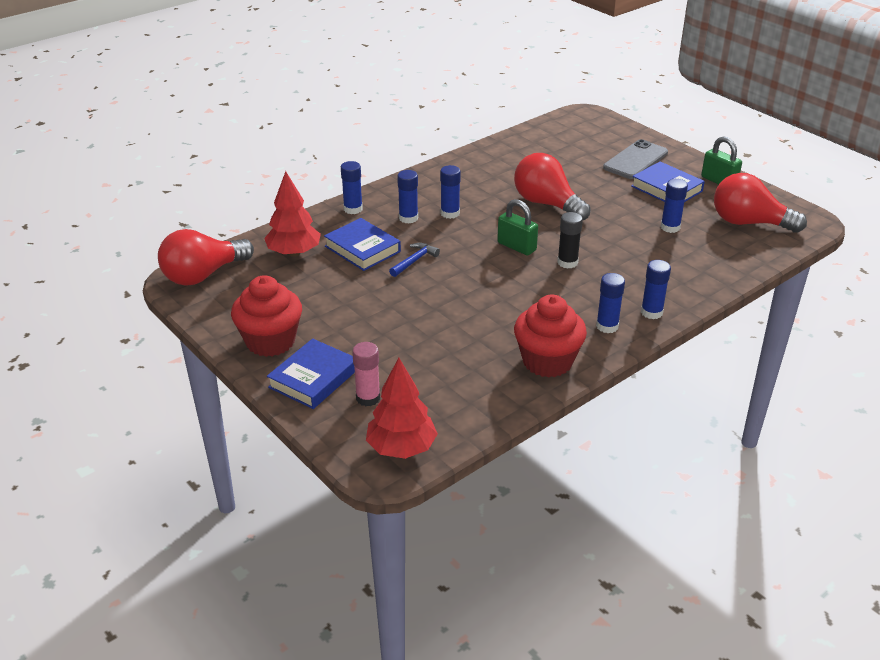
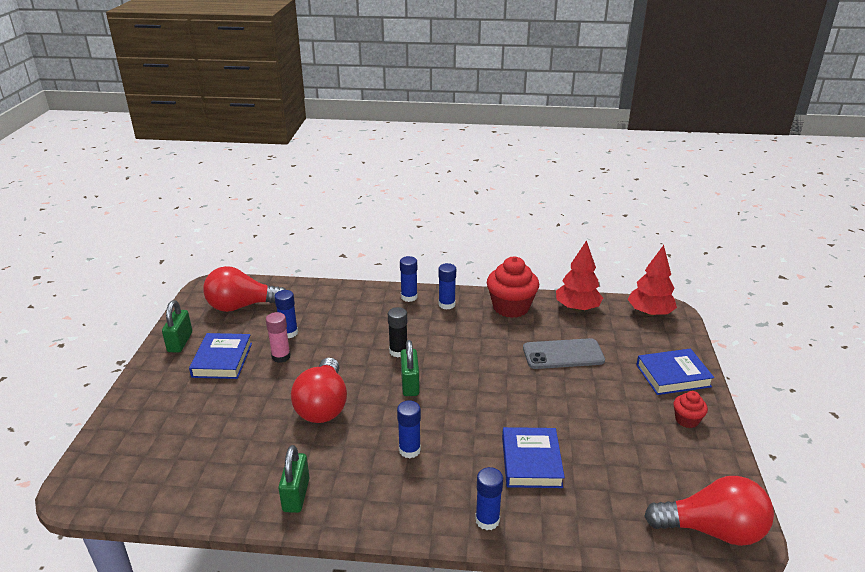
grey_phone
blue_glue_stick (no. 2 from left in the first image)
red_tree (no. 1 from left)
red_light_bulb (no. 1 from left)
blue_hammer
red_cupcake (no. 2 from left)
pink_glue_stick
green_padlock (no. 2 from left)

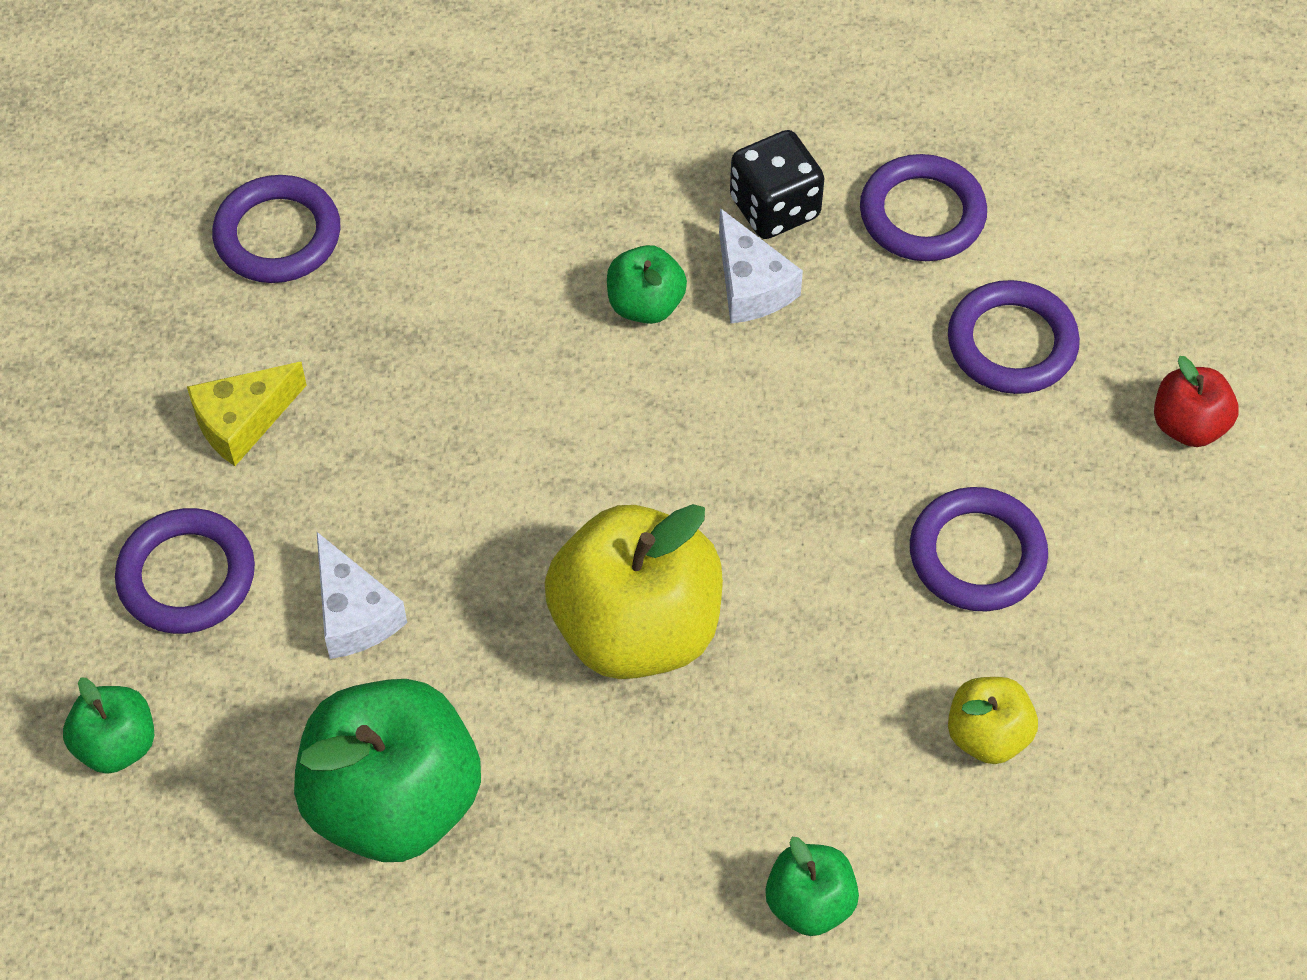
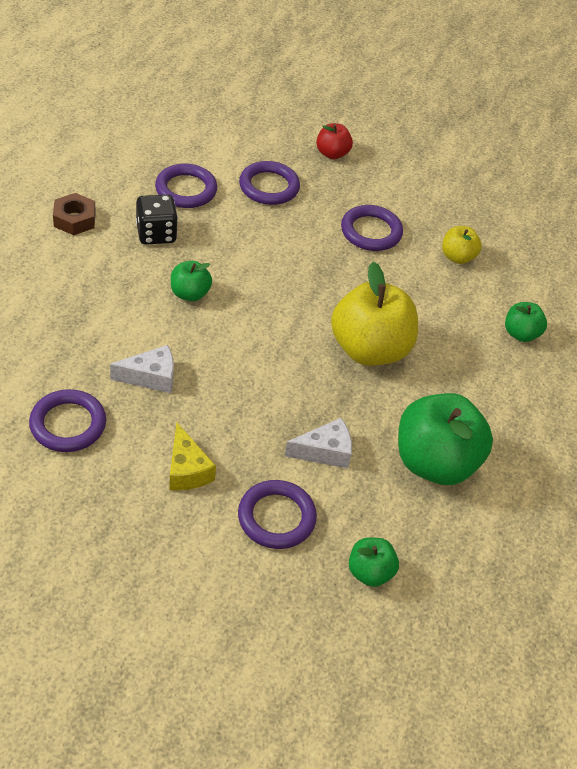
white_cheese (no. 1 from left)
brown_nut

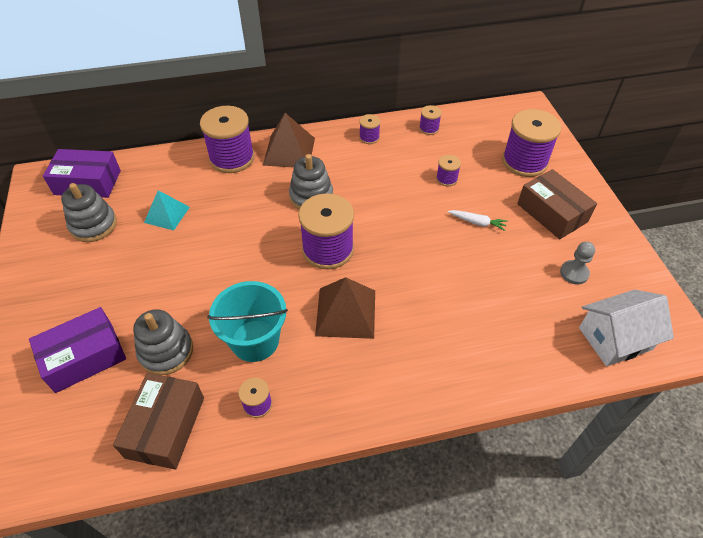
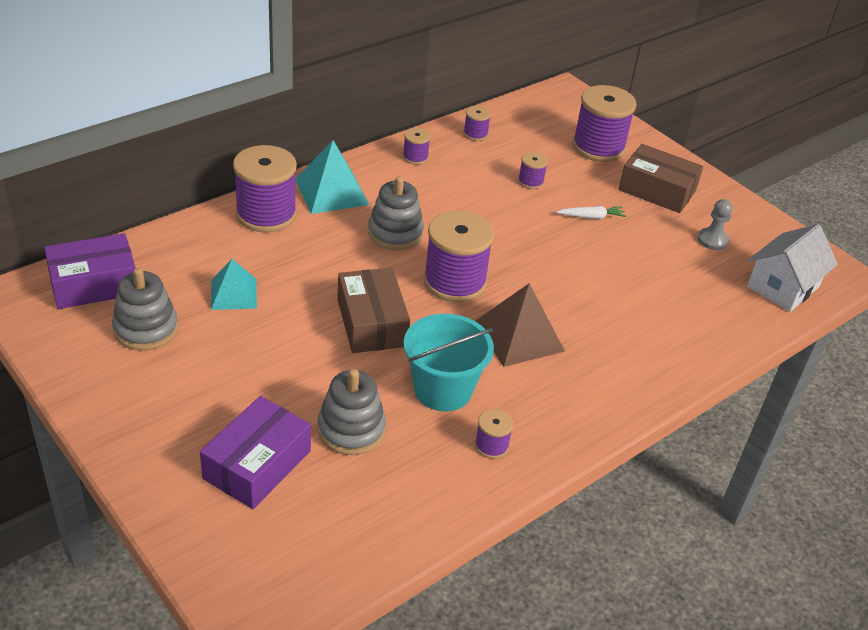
turquoise_pyramid (no. 2 from left)
brown_box (no. 1 from left)

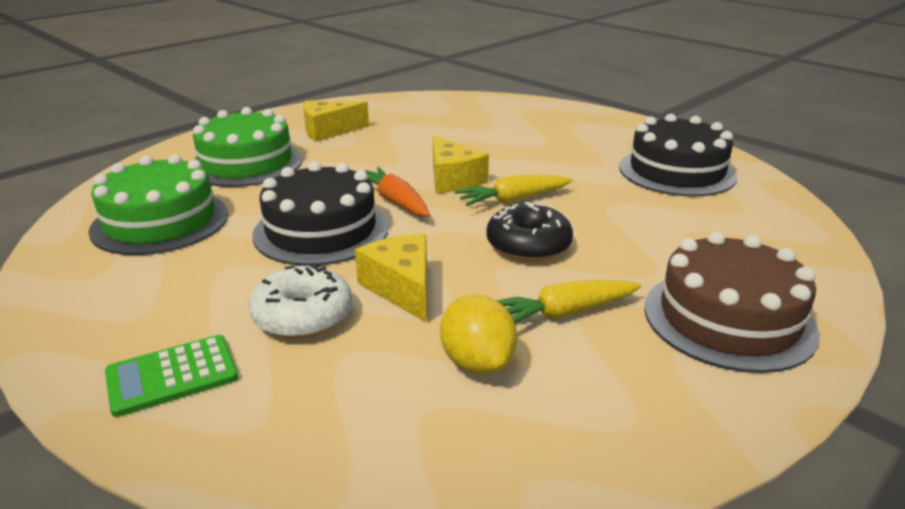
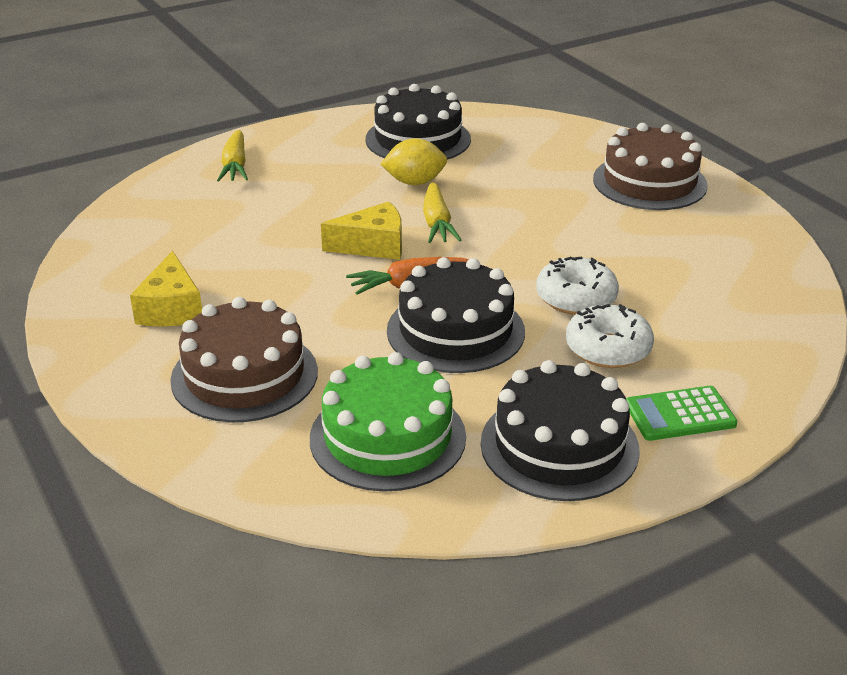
brown_cake (no. 1 from left)
black_donut
white_donut (no. 1 from left)
yellow_carrot (no. 1 from left)
yellow_lemon
green_calculator
black_cake (no. 3 from left)

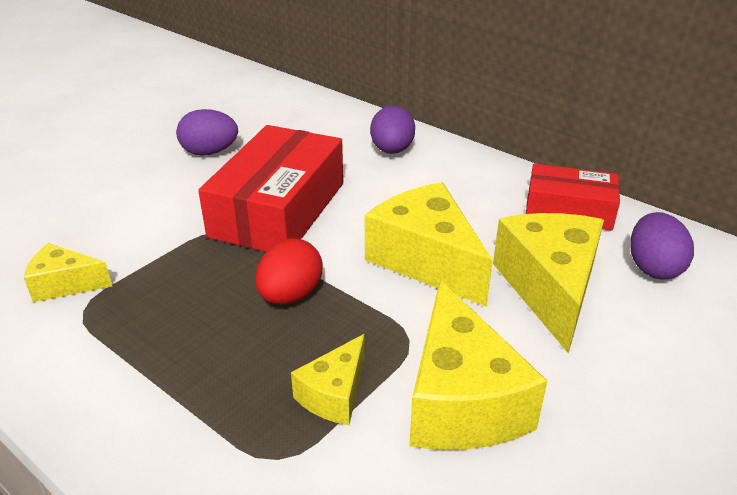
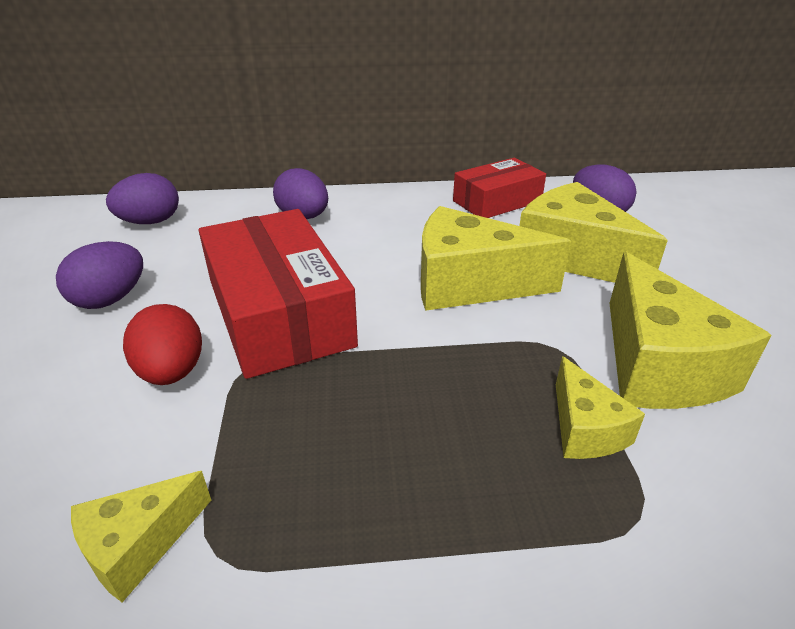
red_egg
yellow_cheese (no. 5 from left)
purple_egg (no. 2 from left)

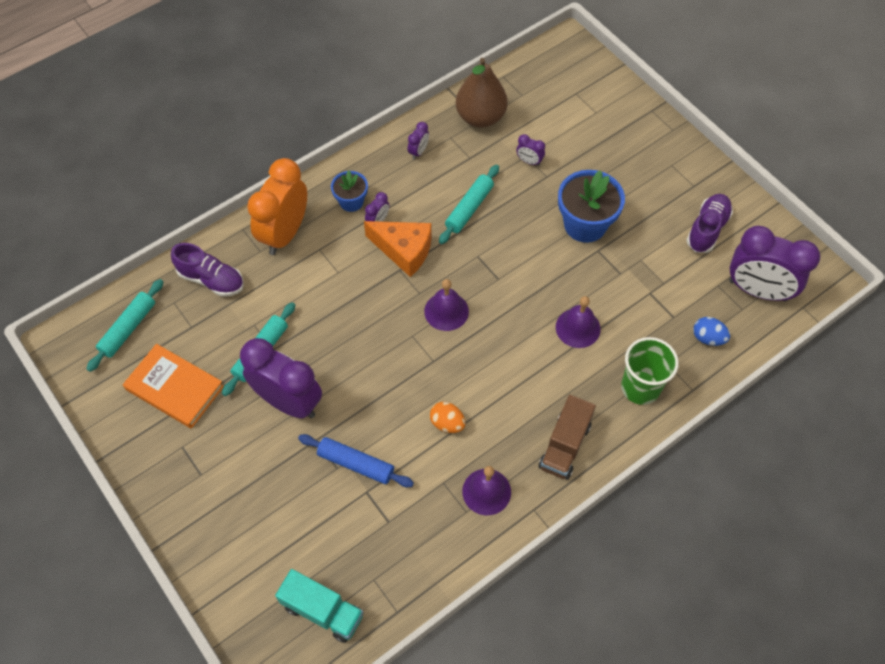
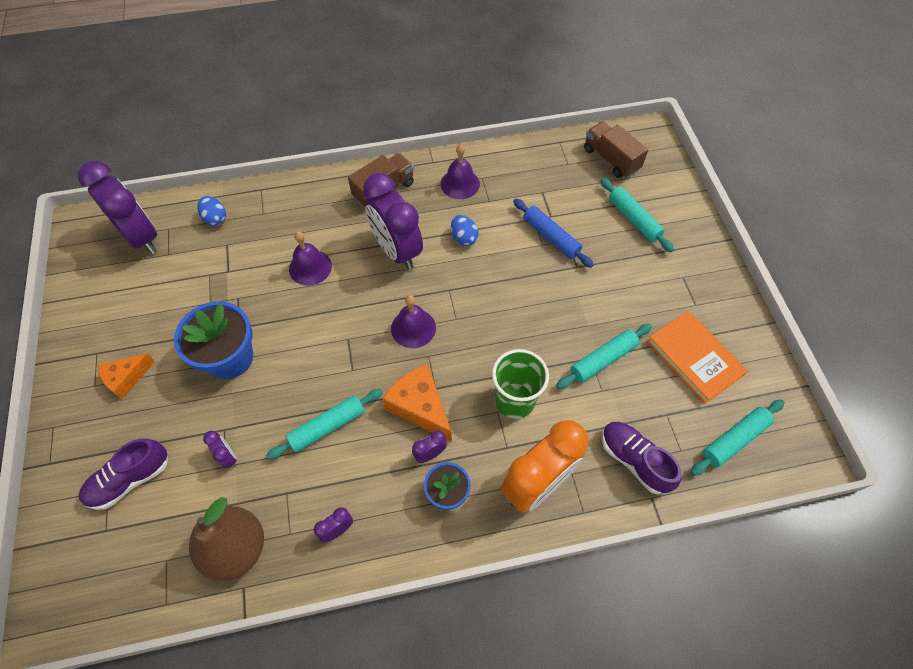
purple_shoe (no. 1 from left)
green_cup
purple_clock (no. 4 from left)
blue_egg (no. 2 from left)
brown_truck (no. 2 from left)
turquoise_rolling_pin (no. 3 from left)
orange_cheese (no. 1 from left)

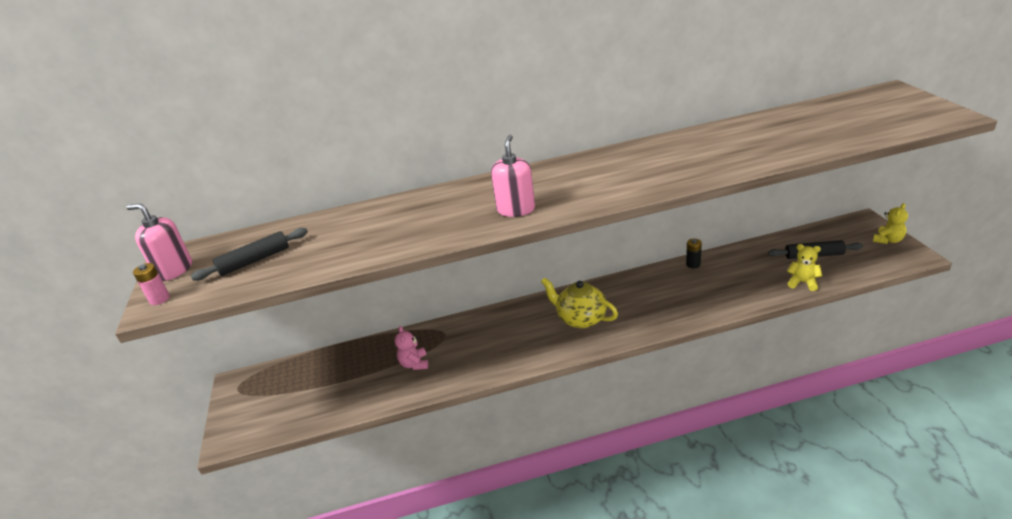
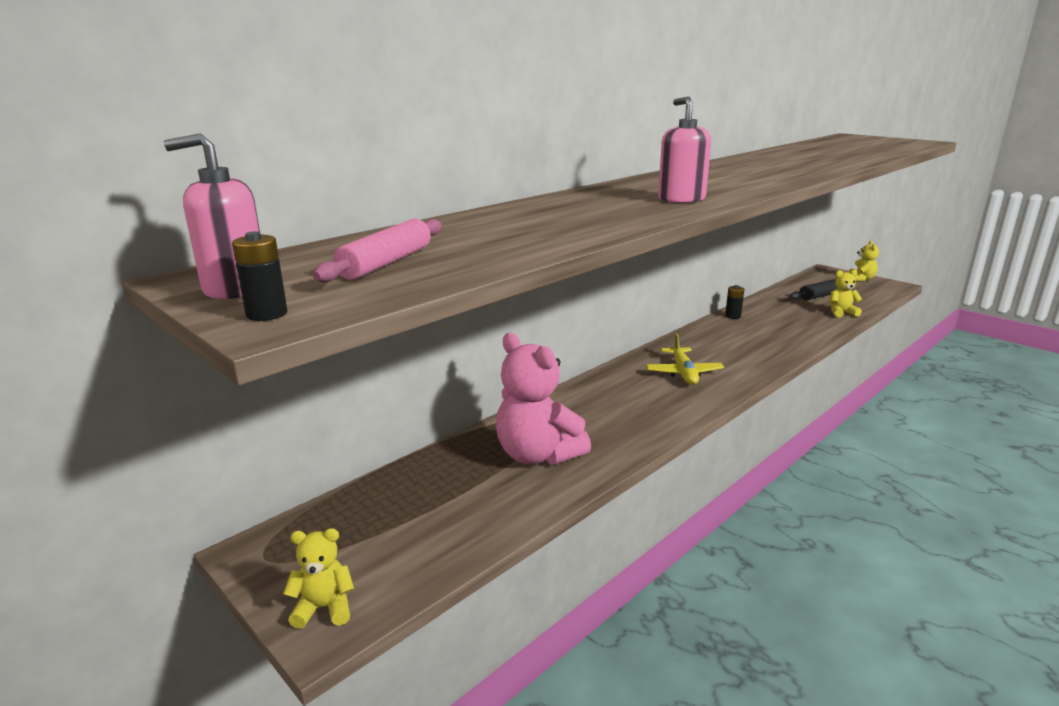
pink_rolling_pin
black_battery (no. 1 from left)
yellow_plane
pink_teddy_bear
yellow_teddy_bear (no. 1 from left)

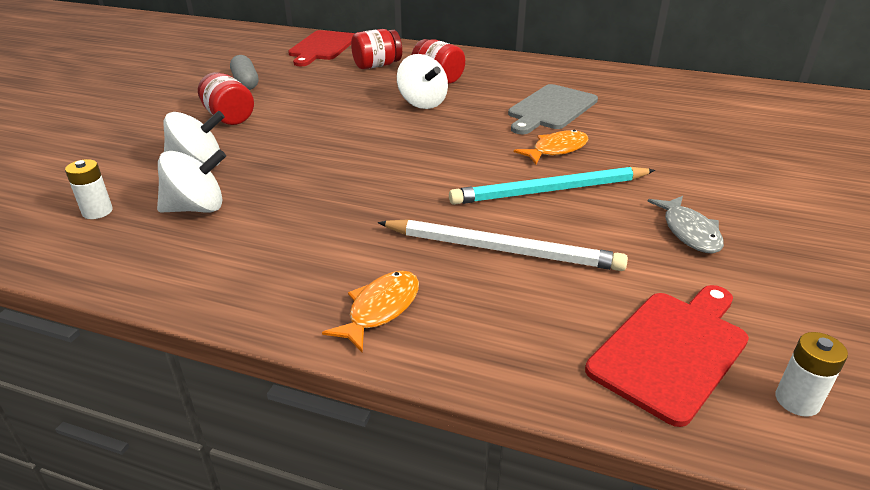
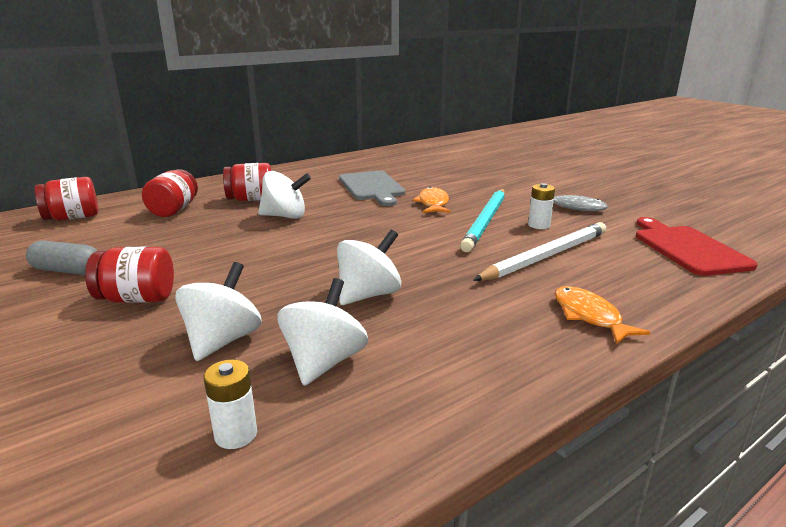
red_jar (no. 1 from left)
white_battery (no. 2 from left)
white_spinning_top (no. 4 from left)

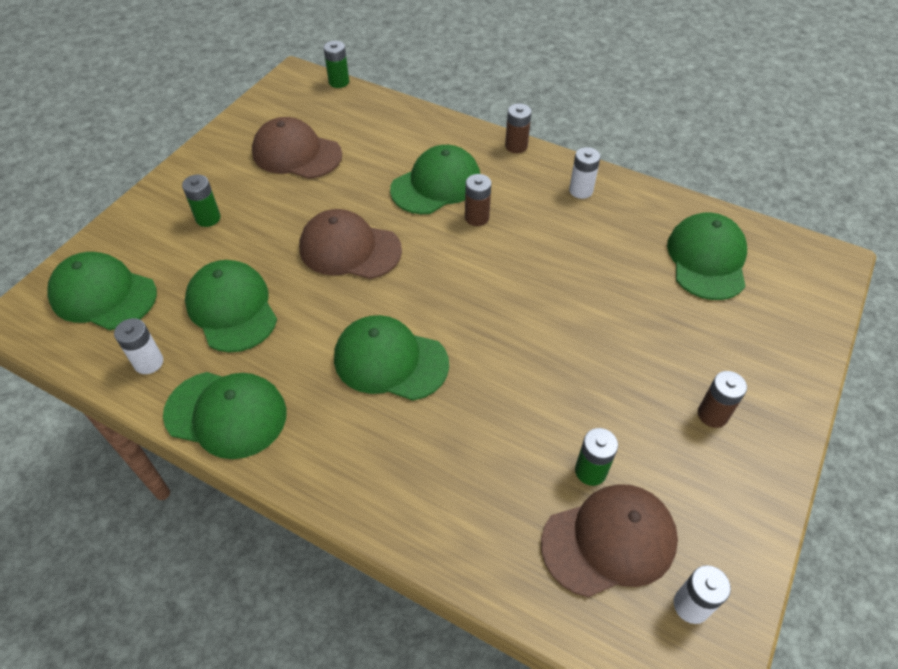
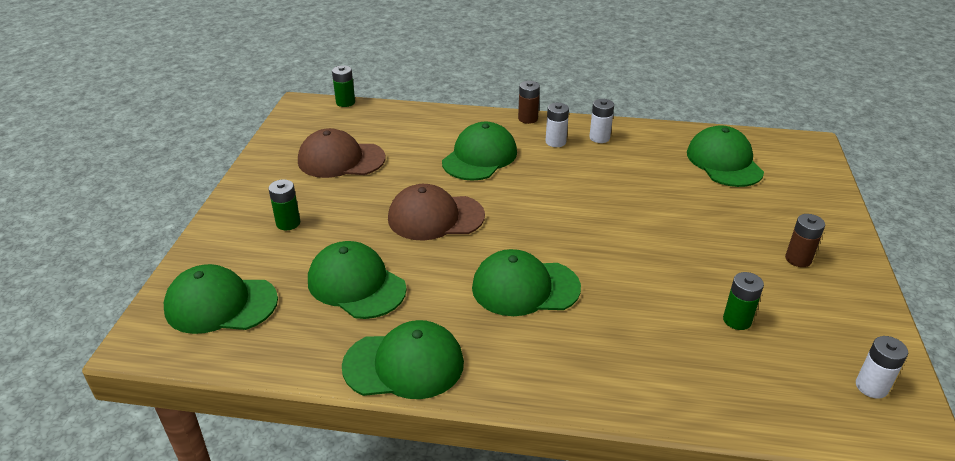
brown_battery (no. 1 from left in the first image)
white_battery (no. 1 from left)
brown_cap (no. 3 from left in the first image)

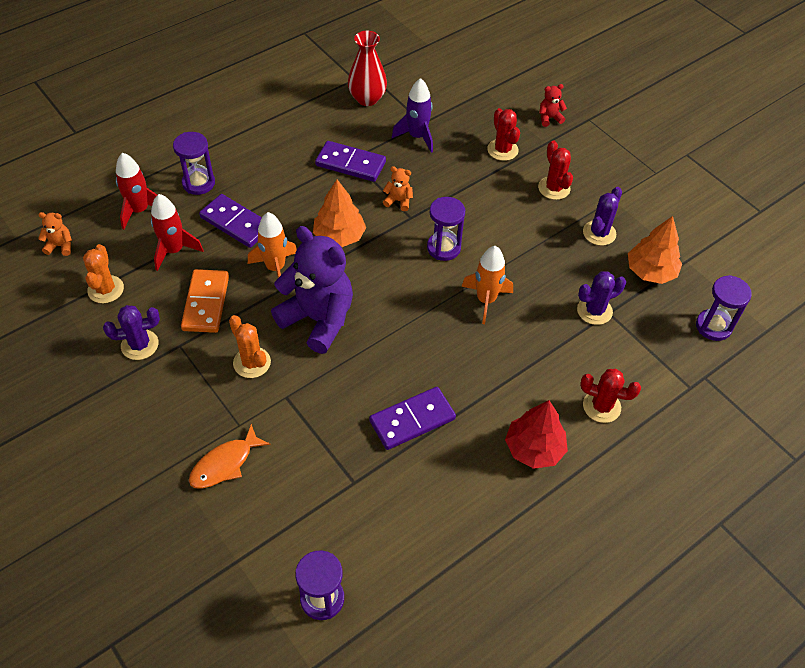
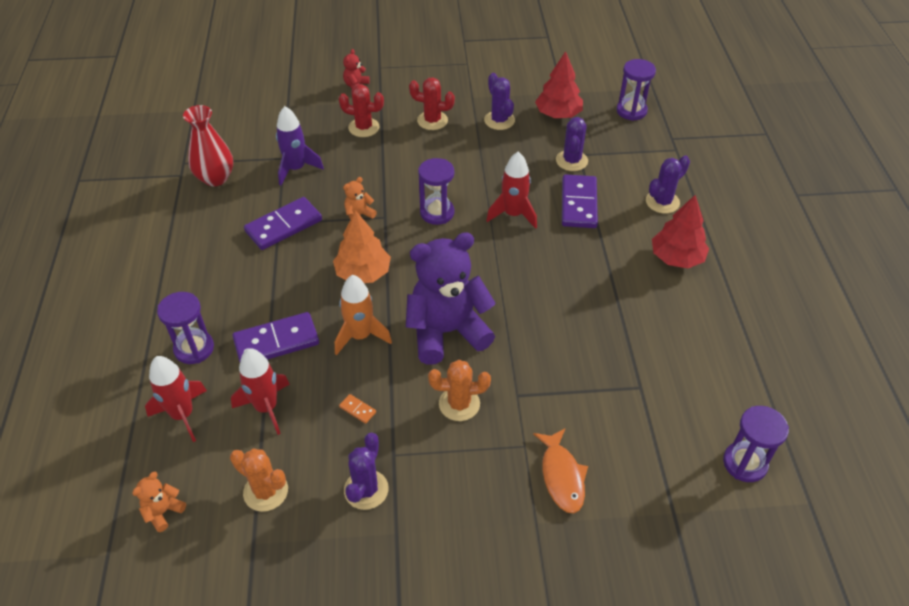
red_tree (no. 1 from left)
red_rocket (no. 3 from left)
orange_domino
purple_cactus (no. 4 from left)
purple_domino (no. 3 from left)

